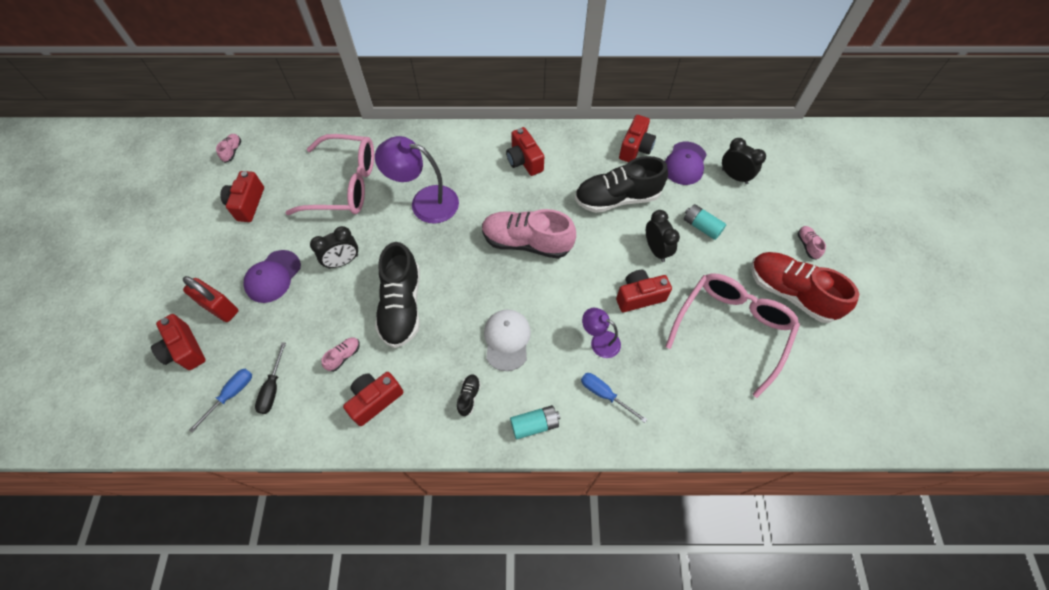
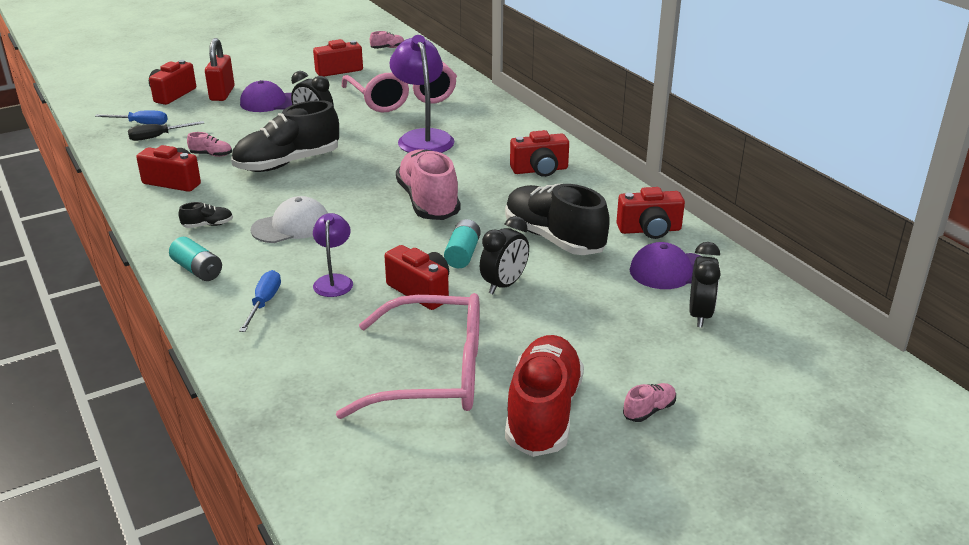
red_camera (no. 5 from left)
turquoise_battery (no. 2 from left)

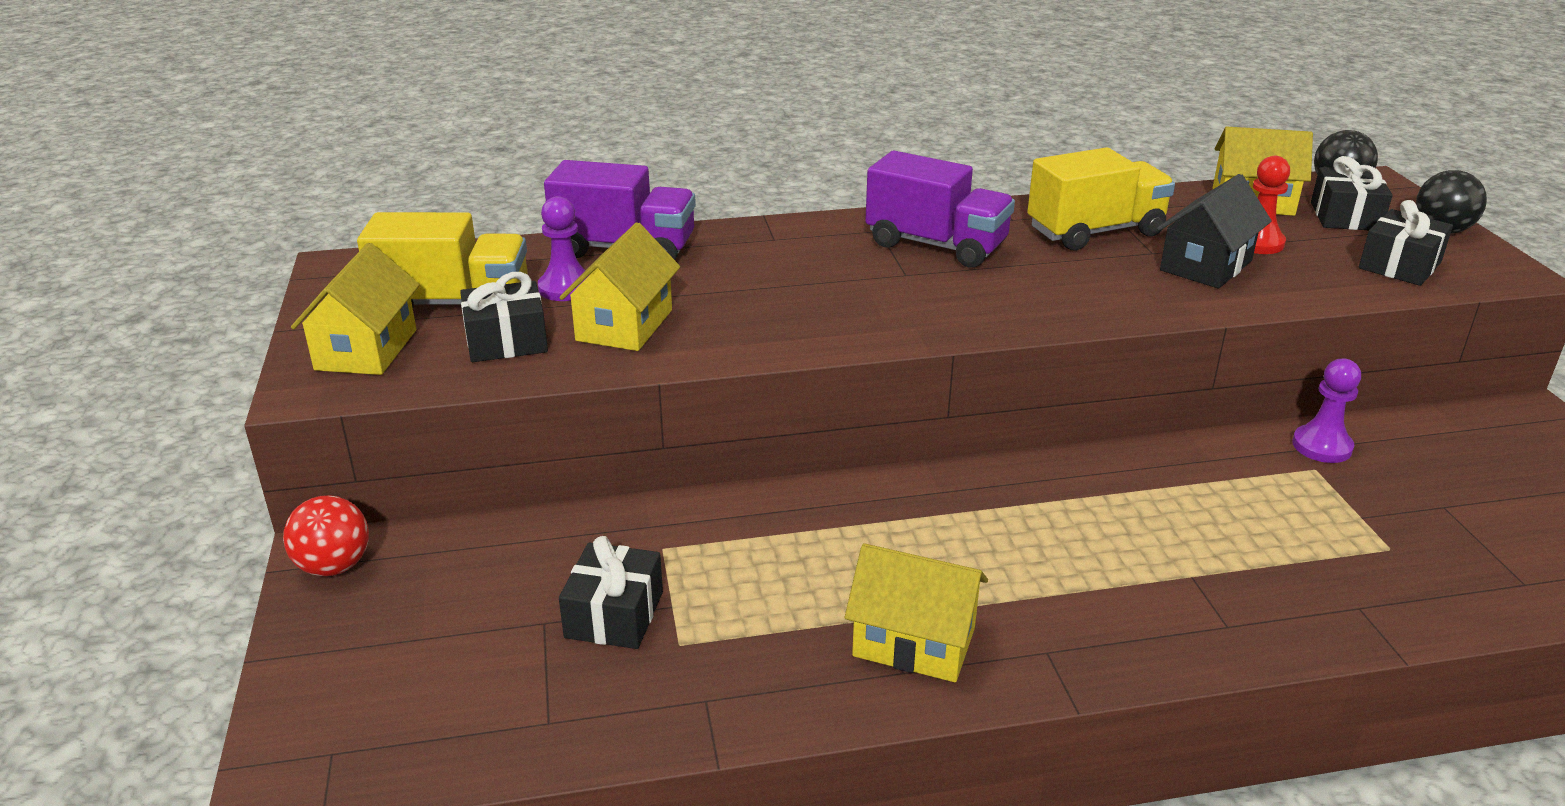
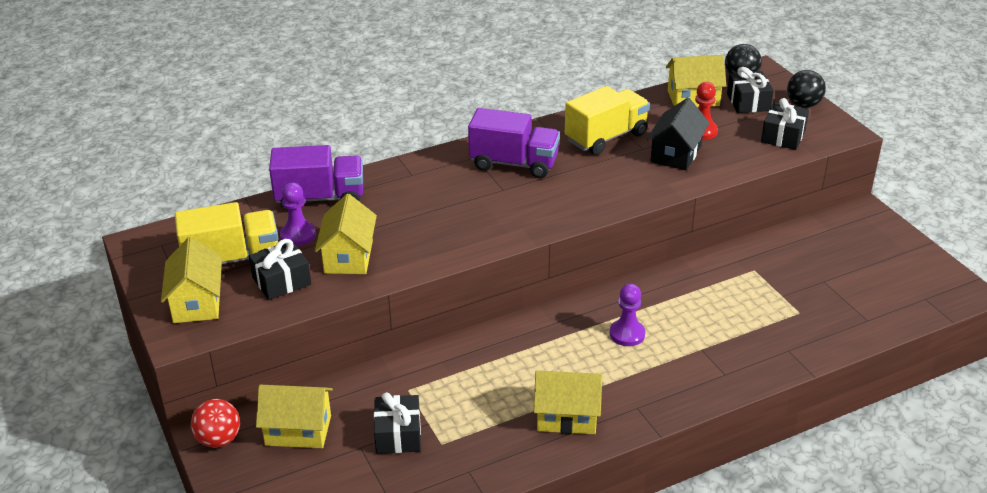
purple_pawn (no. 2 from left)
yellow_house (no. 2 from left)

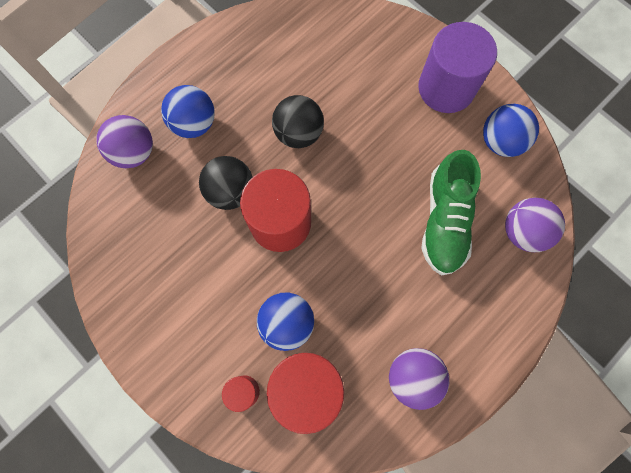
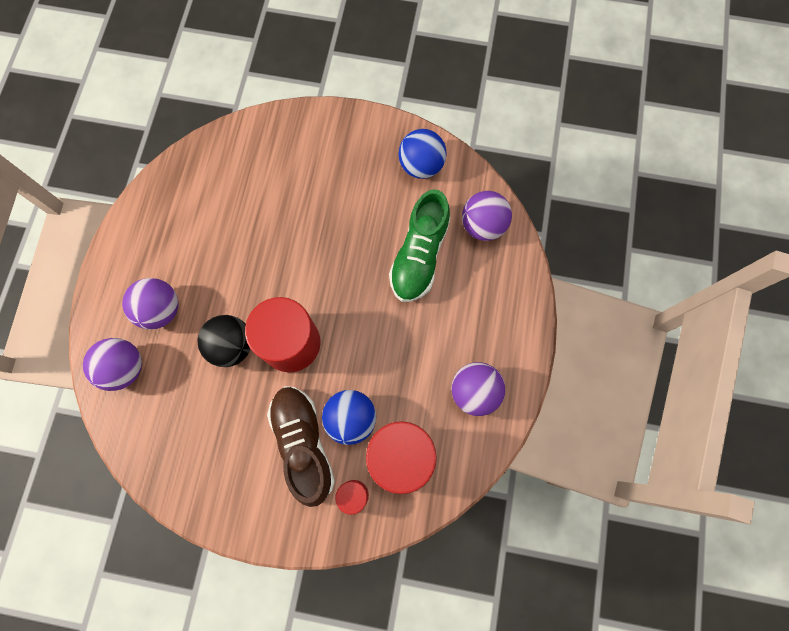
purple_cylinder
purple_ball (no. 2 from left)
black_ball (no. 2 from left in the first image)
green_shoe
brown_shoe

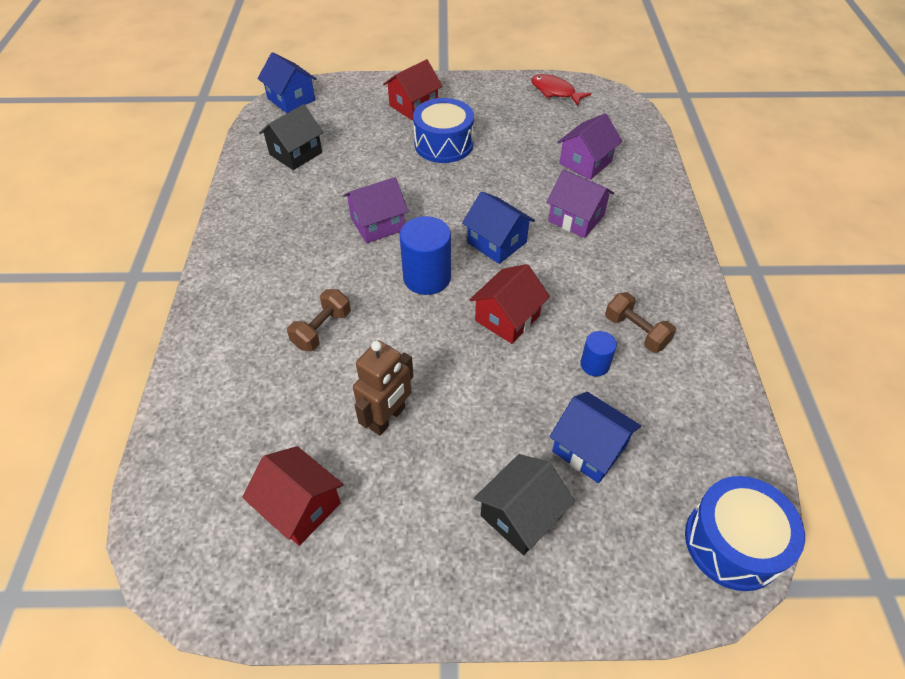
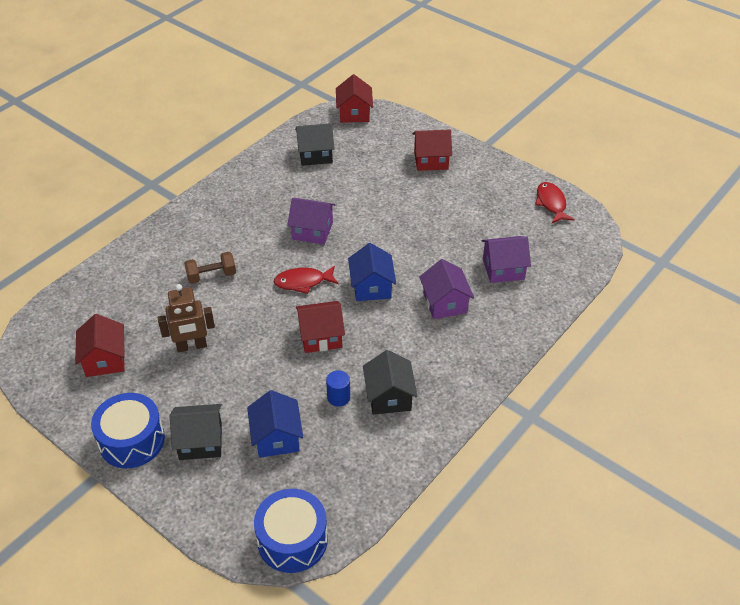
red_house (no. 3 from left)
blue_drum (no. 1 from left)
red_fish (no. 1 from left)
black_house (no. 3 from left)

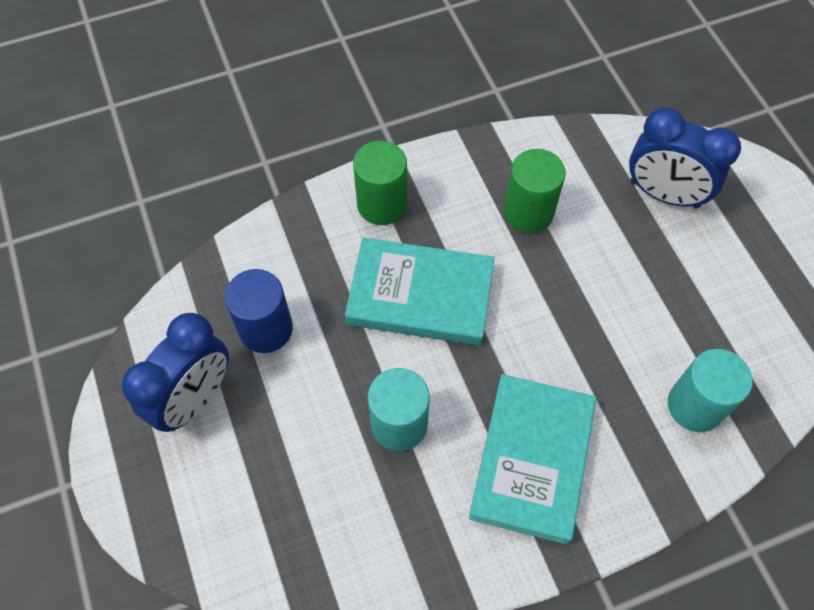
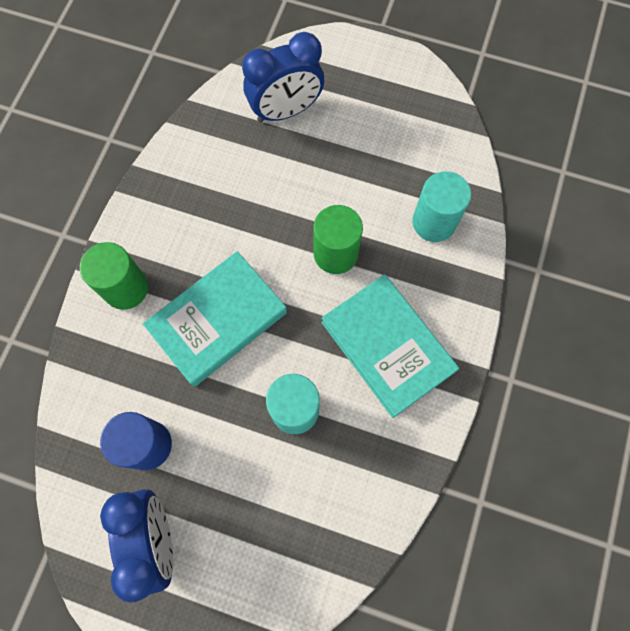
green_cylinder (no. 2 from left)

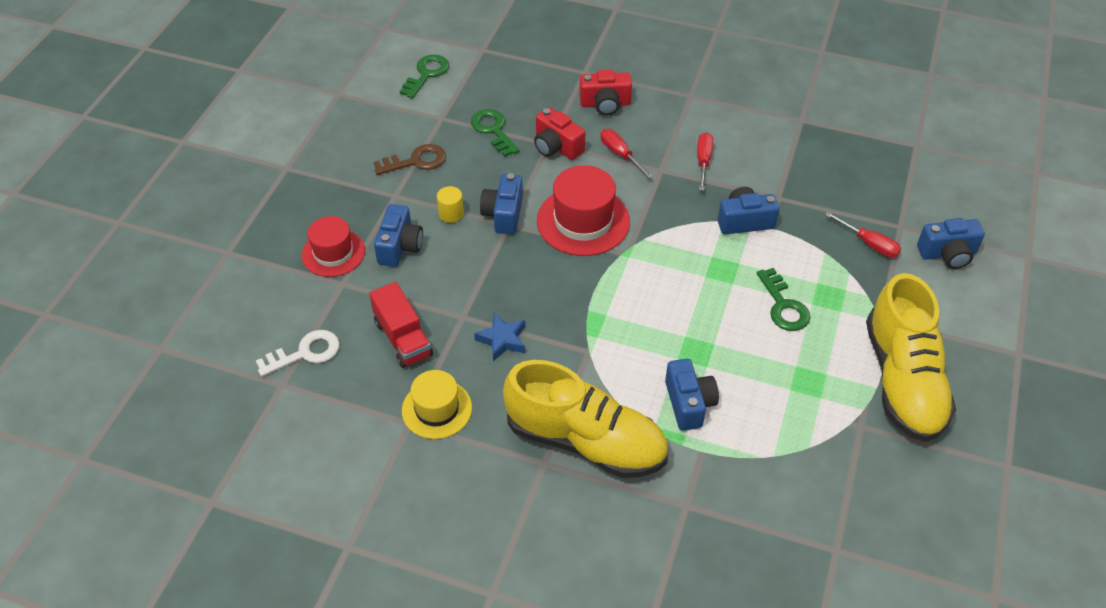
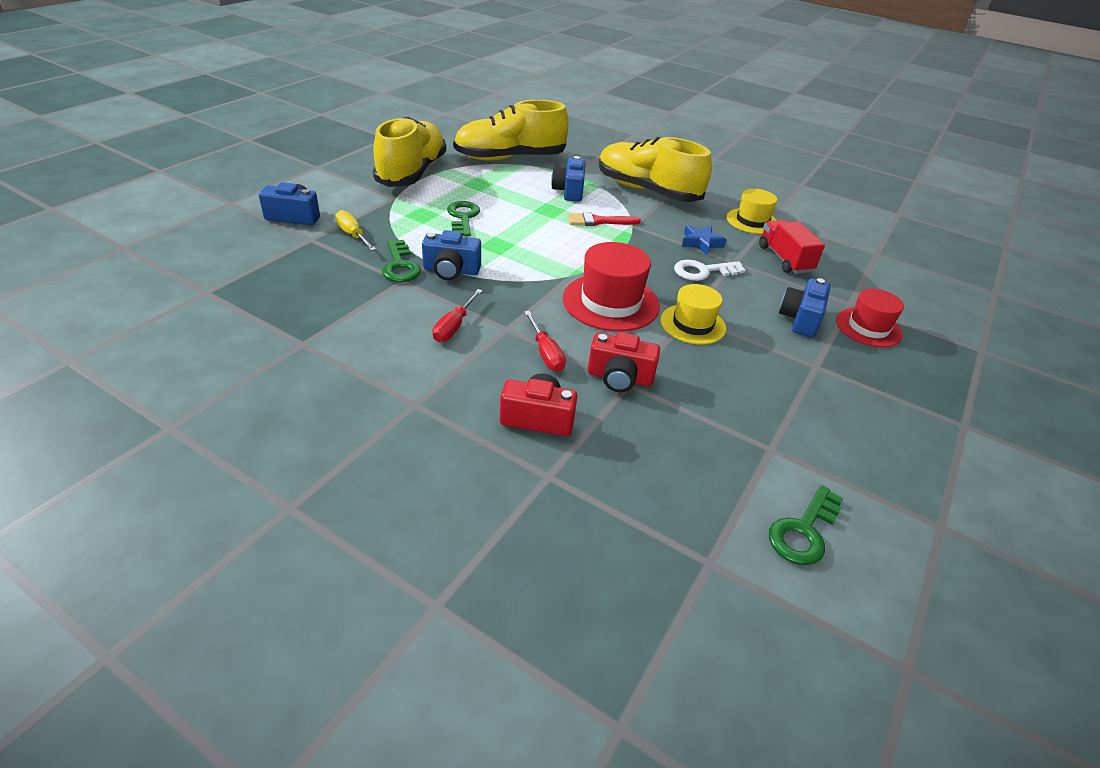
red_camera (no. 2 from left)
green_key (no. 1 from left)
brown_key
yellow_hat (no. 1 from left)
yellow_cylinder
yellow_screwdriver
white_key
yellow_shoe (no. 2 from left)
red_brush

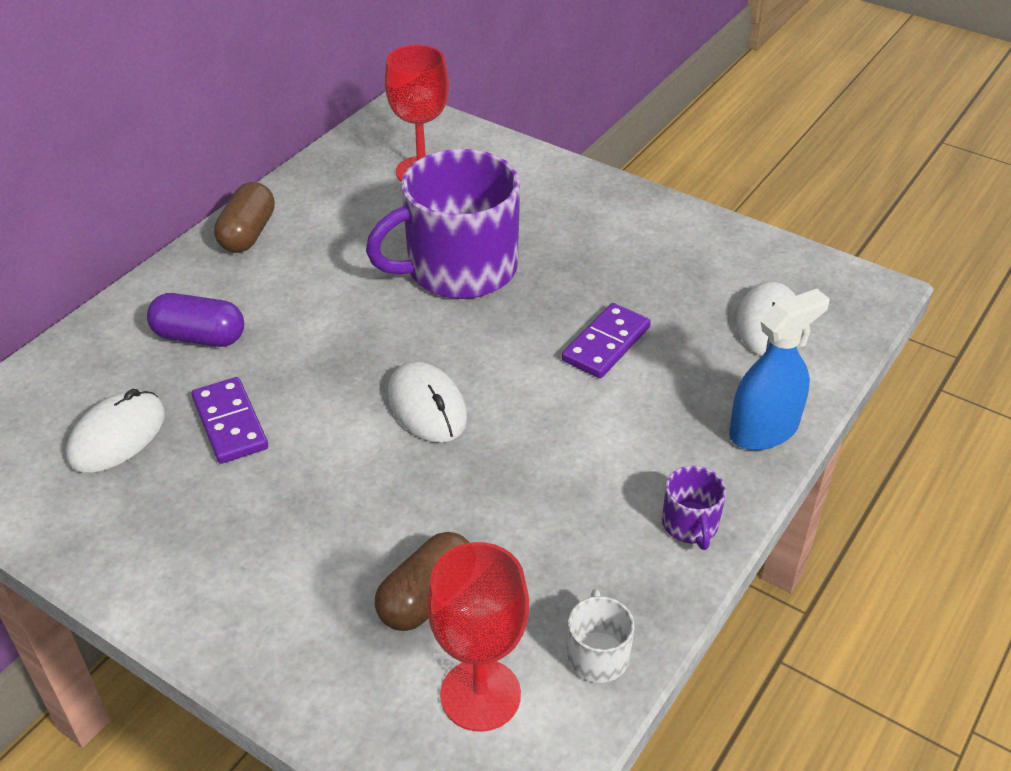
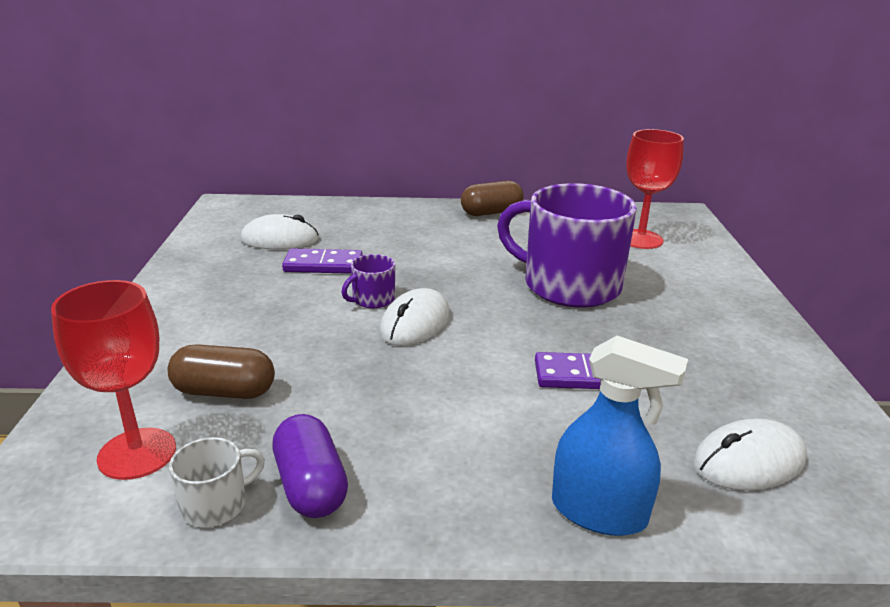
purple_capsule
purple_domino (no. 1 from left)
purple_mug (no. 1 from left)

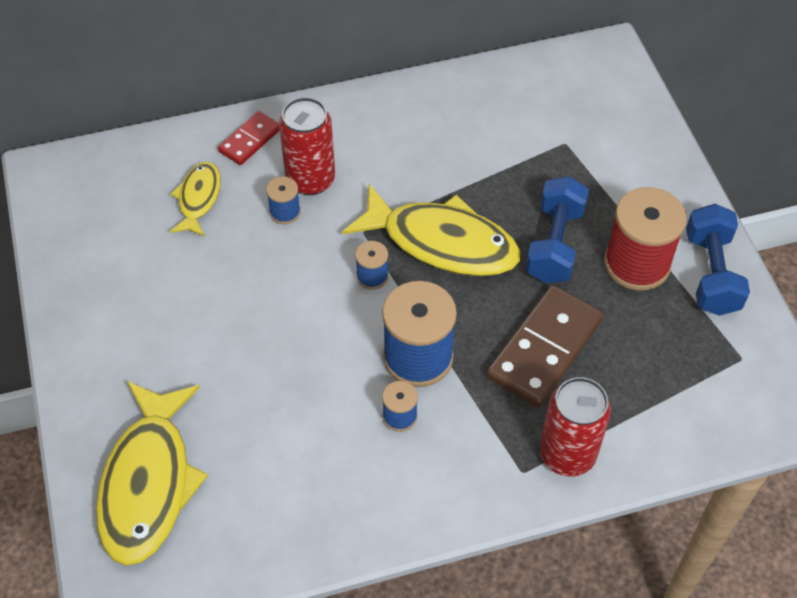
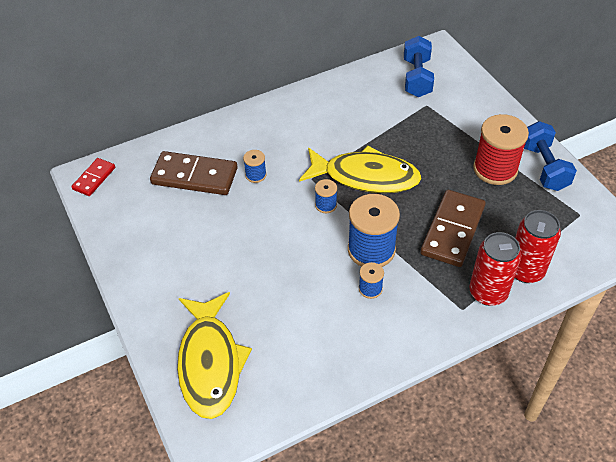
red_can (no. 2 from left)
red_domino
brown_domino (no. 1 from left)
blue_dumbbell (no. 1 from left)

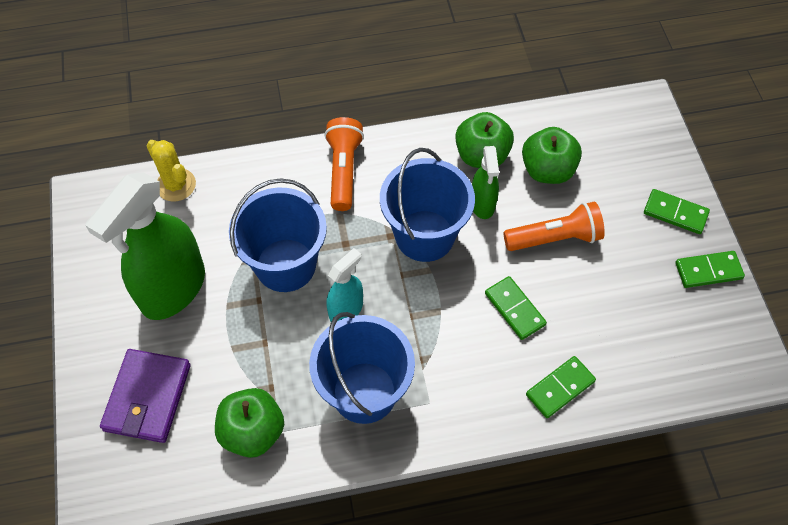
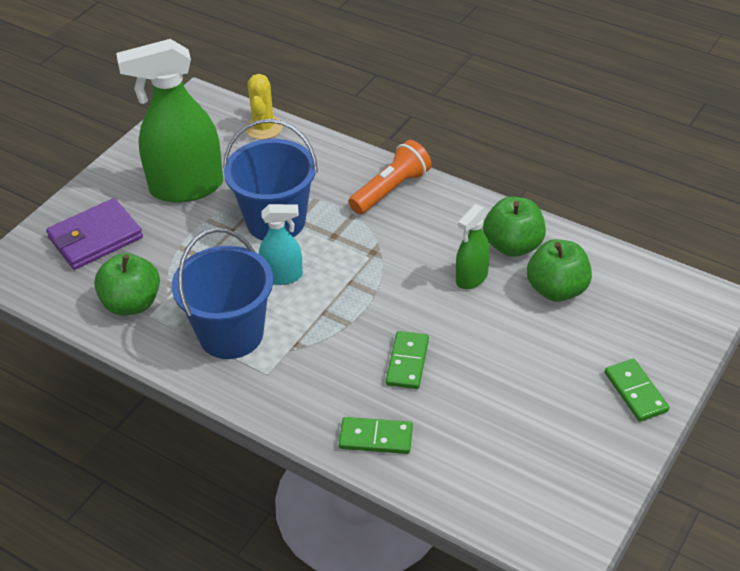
blue_bucket (no. 3 from left in the first image)
orange_flashlight (no. 2 from left in the first image)
green_domino (no. 4 from left in the first image)

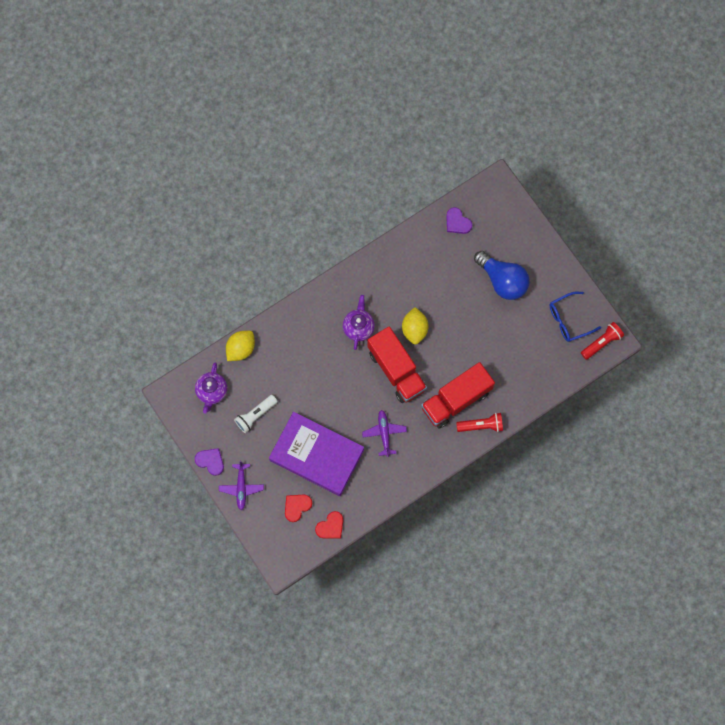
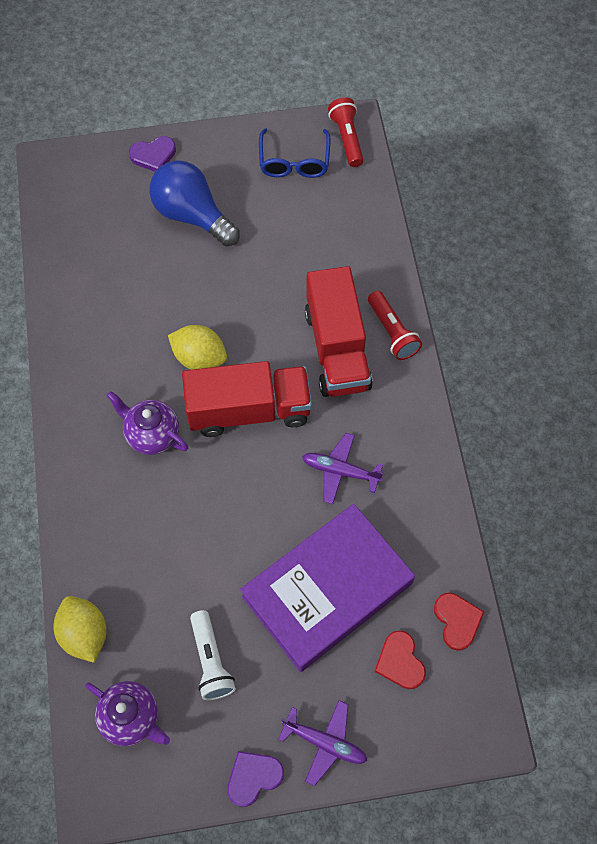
purple_heart (no. 1 from left)
blue_light_bulb
red_flashlight (no. 2 from left)

